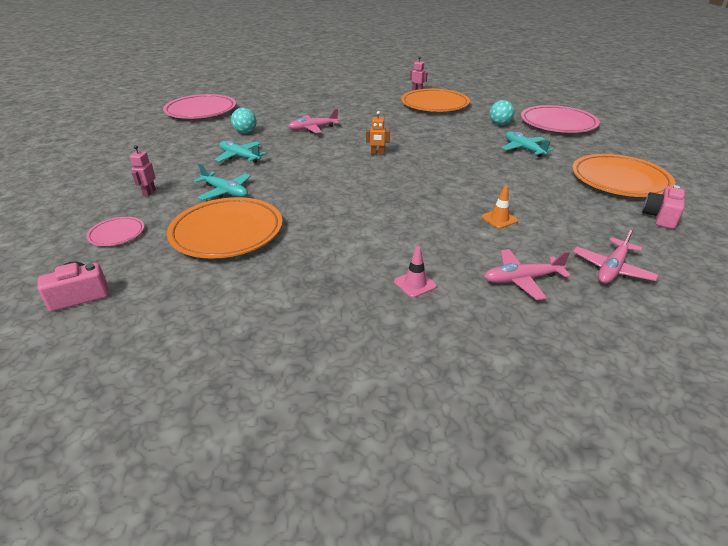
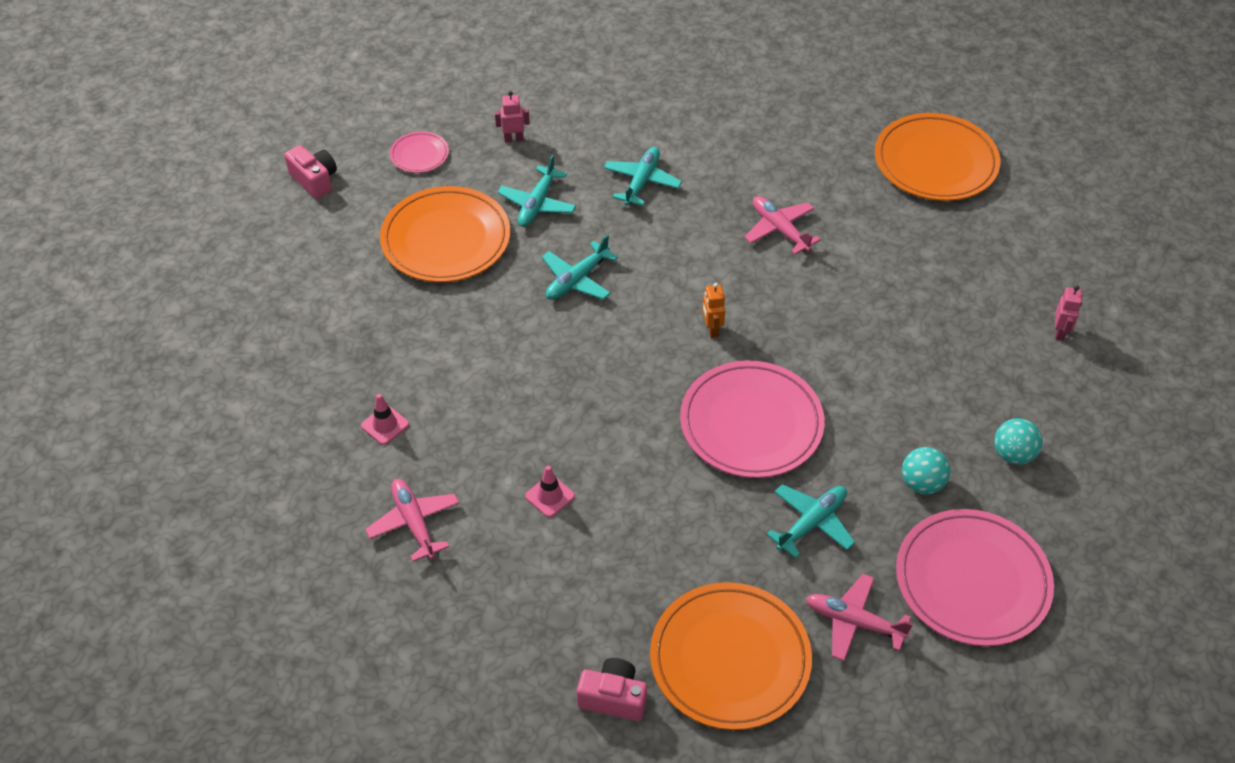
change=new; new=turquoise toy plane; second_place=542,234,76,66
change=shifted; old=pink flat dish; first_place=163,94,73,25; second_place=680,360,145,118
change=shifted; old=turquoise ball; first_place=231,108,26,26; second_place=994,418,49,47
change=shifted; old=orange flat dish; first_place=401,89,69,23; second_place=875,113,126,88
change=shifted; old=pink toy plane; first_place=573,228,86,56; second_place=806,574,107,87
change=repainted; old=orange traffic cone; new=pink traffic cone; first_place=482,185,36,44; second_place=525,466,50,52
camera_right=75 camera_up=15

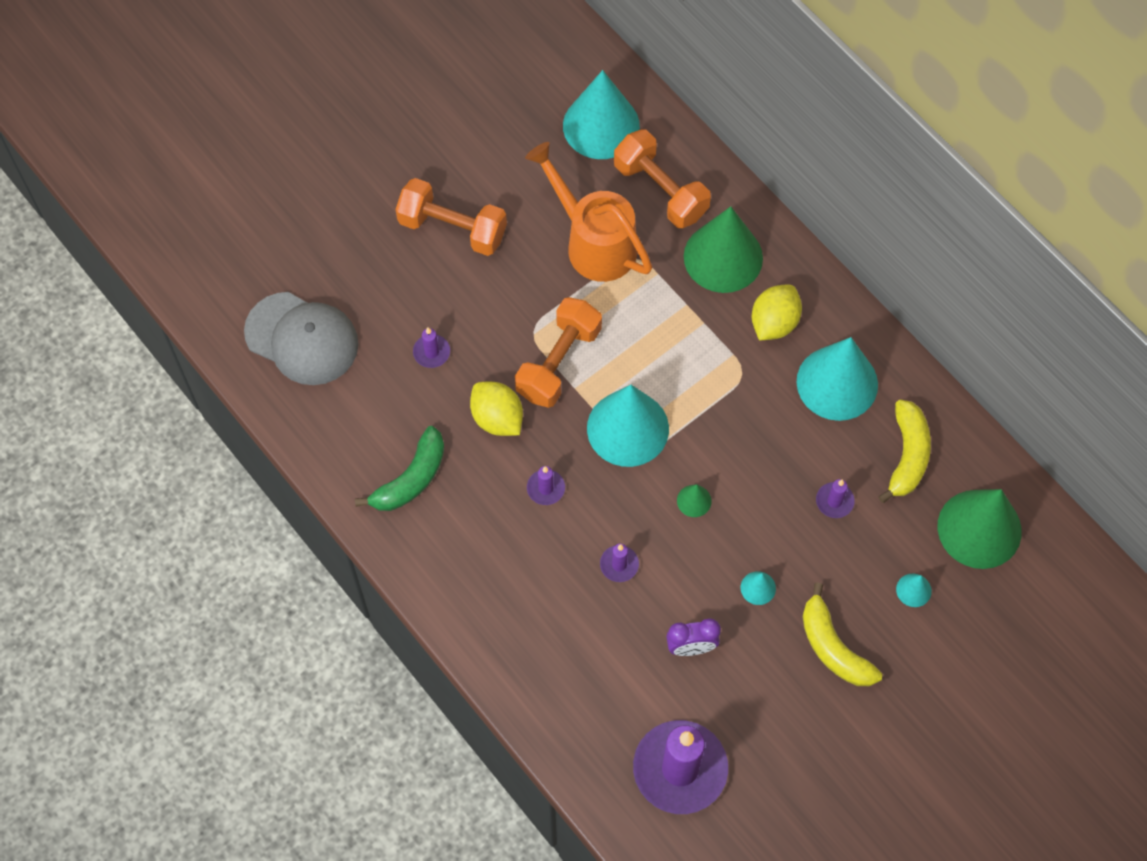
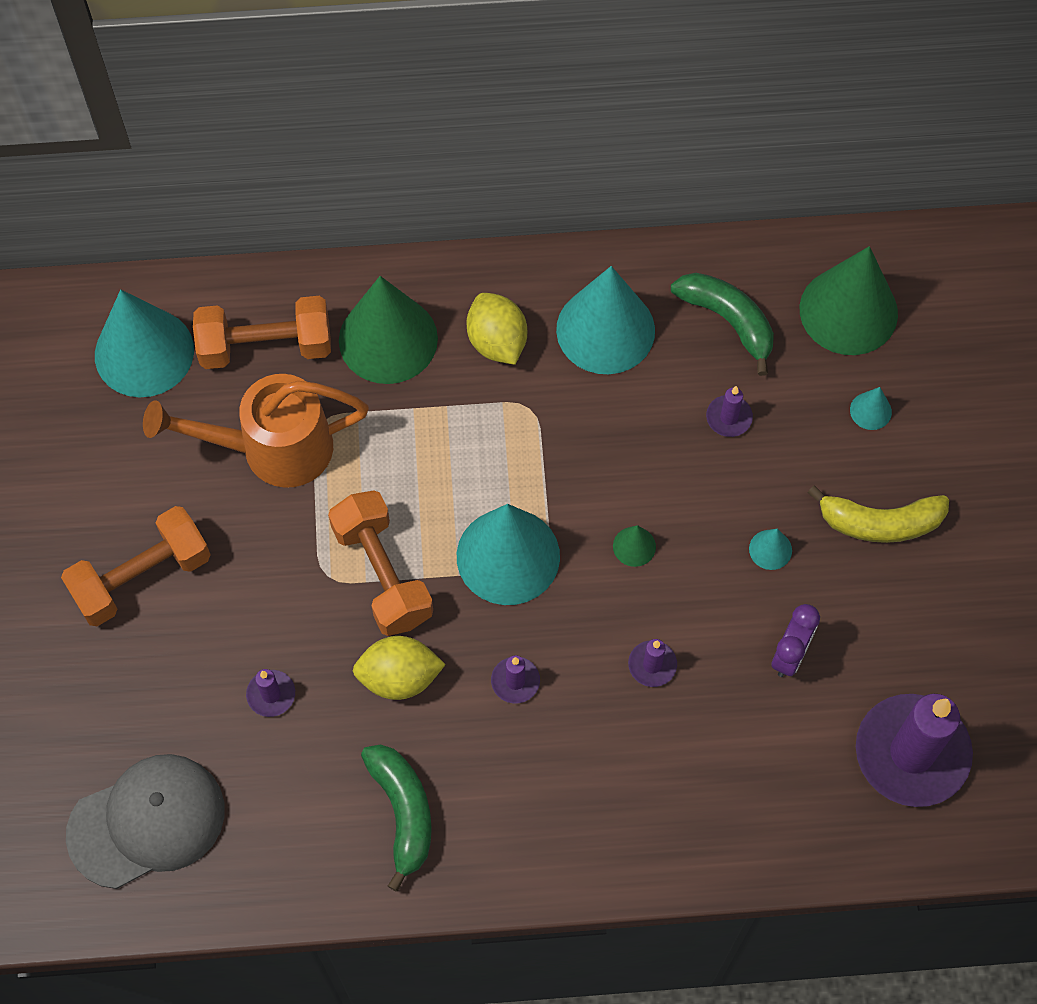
change=repainted; old=golden banana fruit; new=leaf-green banana fruit; first_place=878,399,53,104; second_place=671,273,103,103
camera_right=-55 camera_up=0

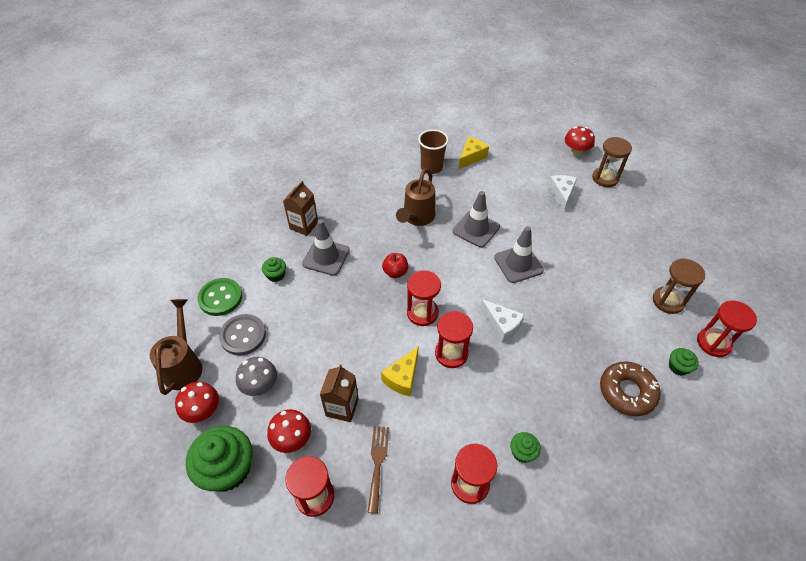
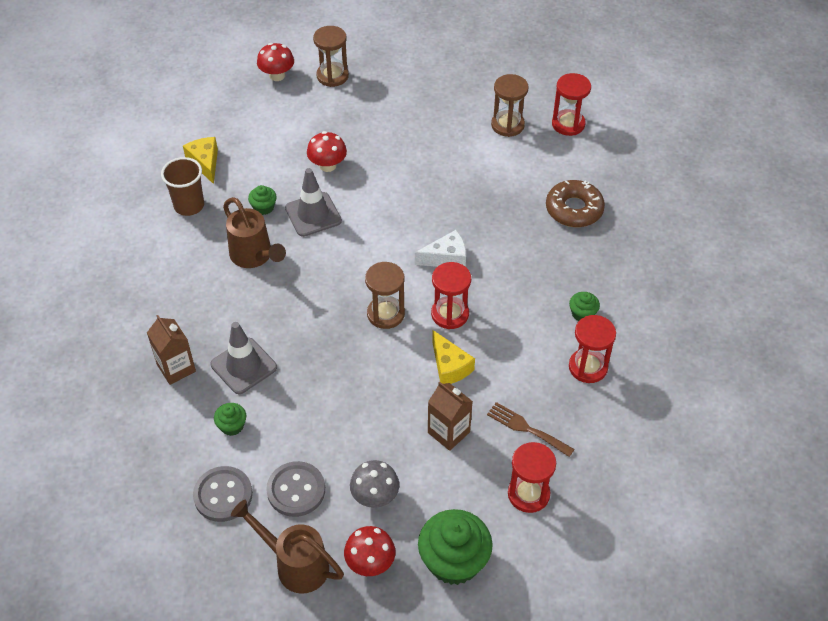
change=gone; old=crimson apple; first_place=382,253,26,25
change=gone; old=gray traffic cone; first_place=494,226,50,57
change=gone; old=white cheese; first_place=548,175,29,37
change=shifted; old=crimson toadstool; first_place=267,409,44,44; second_place=307,131,40,41
change=shifted; old=leaf-green fairy cake; first_place=669,348,30,28; second_place=248,185,29,30
change=repainted; old=leaf-green button; new=gray button; first_place=197,278,45,38; second_place=193,466,60,56
change=repainted; old=crimson sandglass; new=brown sandglass; first_place=407,270,34,56; second_place=365,262,40,67
camera_right=-60 camera_up=0

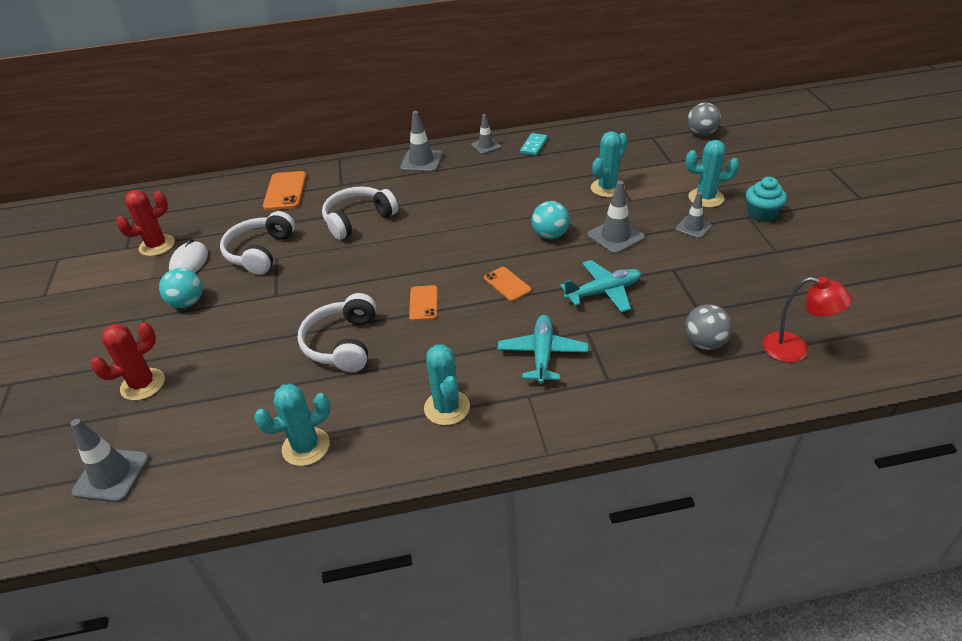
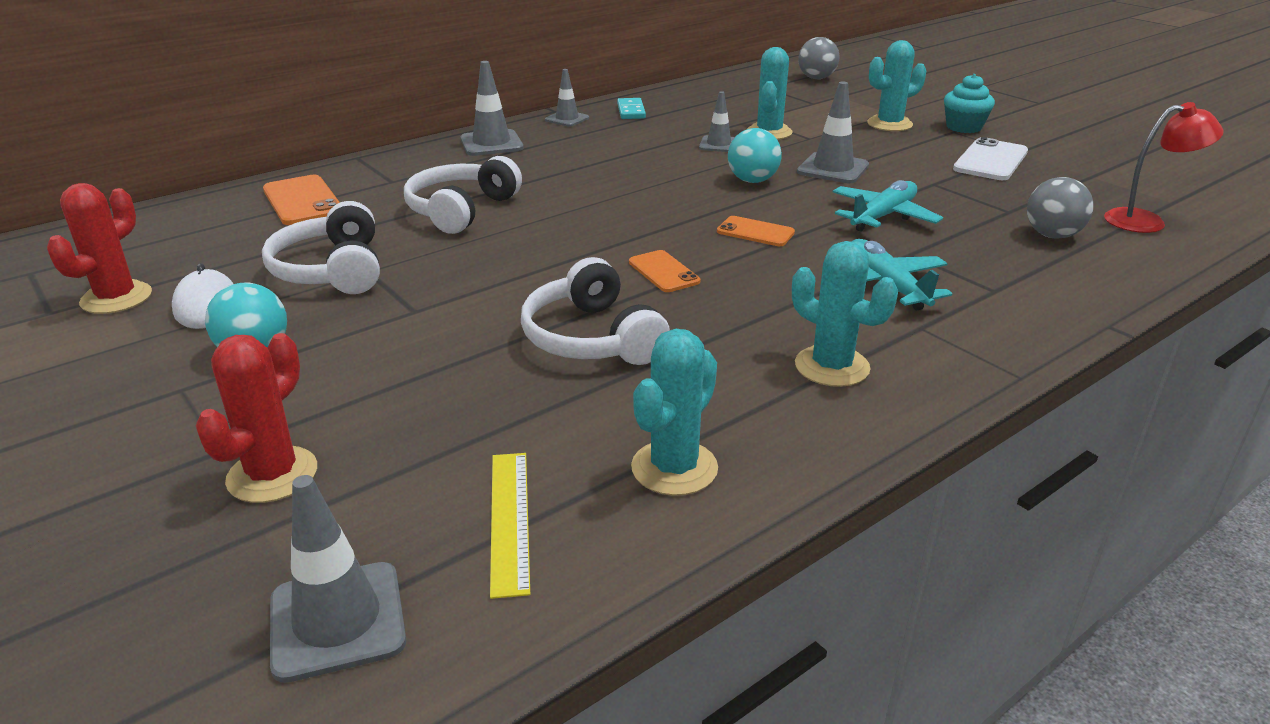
change=new; new=golden measuring stick; second_place=490,453,40,146
change=new; new=white mobile phone; second_place=953,137,75,43
change=shifted; old=gray traffic cone; first_place=675,192,37,47; second_place=699,91,36,61
camera_right=-30 camera_up=-10

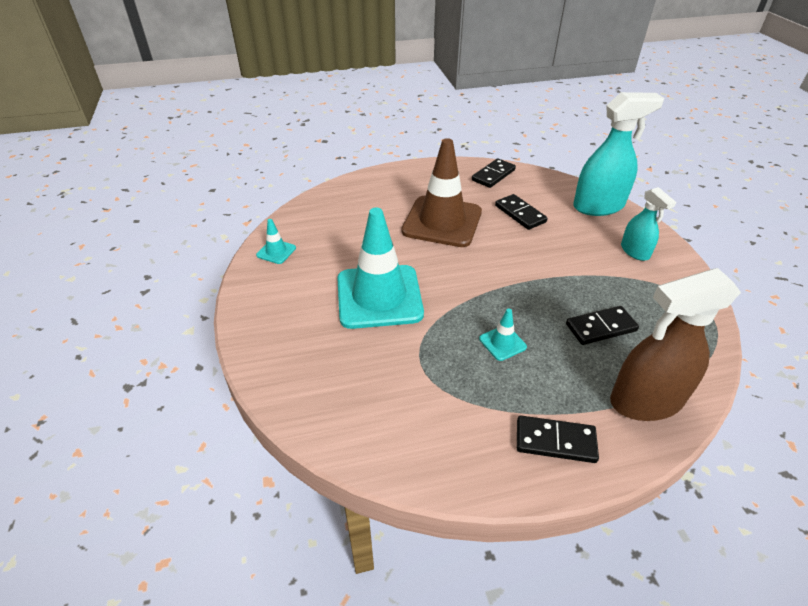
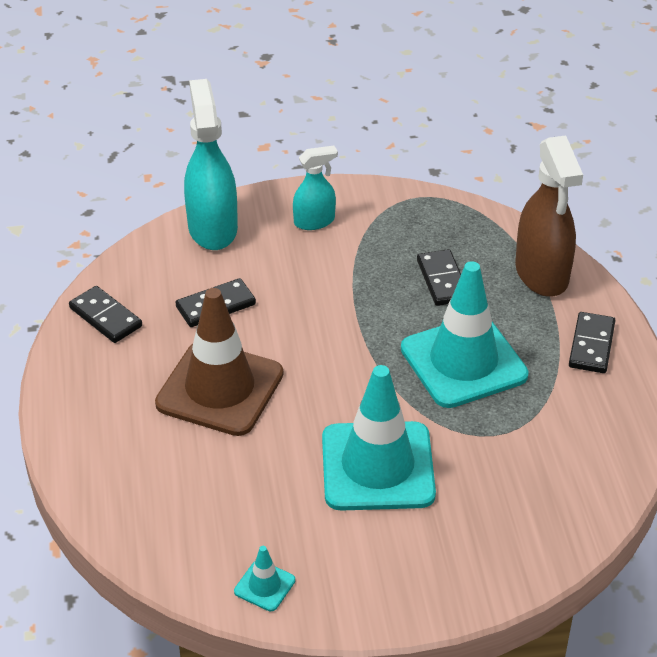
change=scaled; old=turquoise traffic cone; first_place=479,309,48,52; second_place=401,261,128,147; factor=2.41
camera_right=-85 camera_up=0

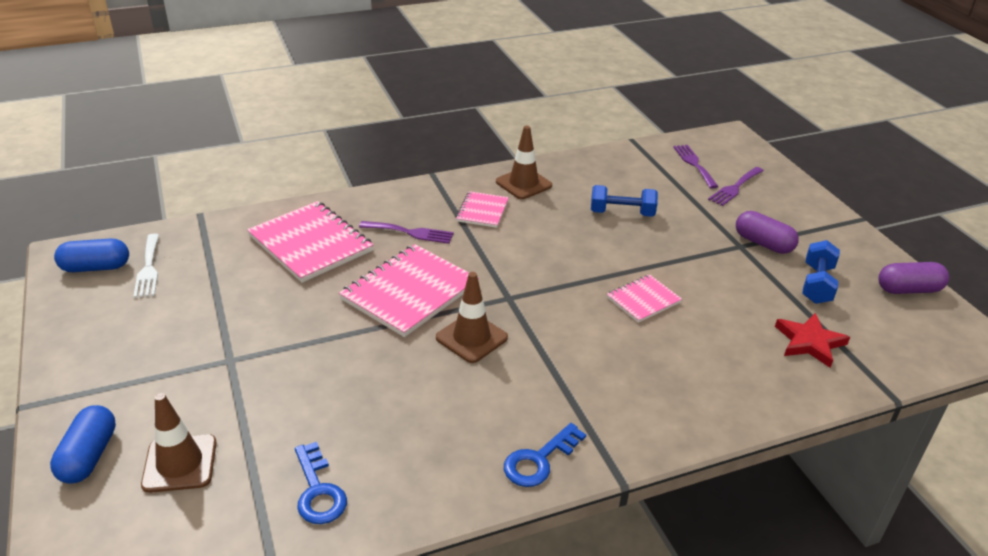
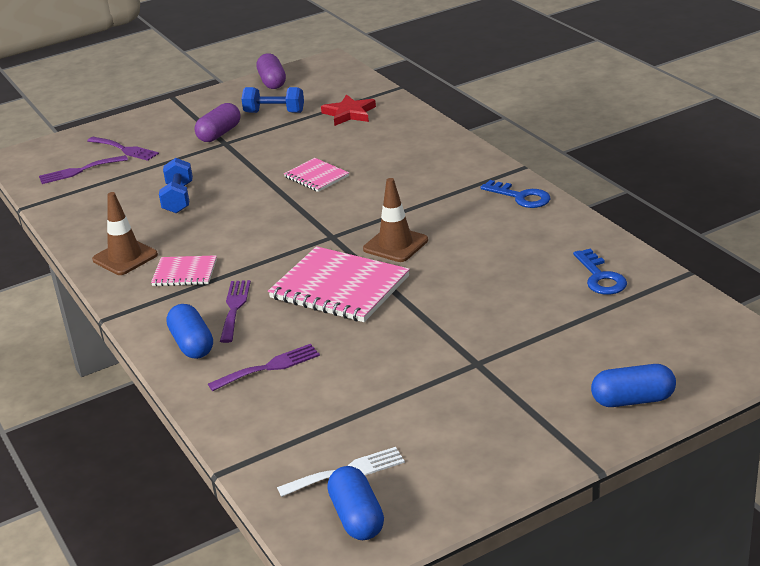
change=gone; old=brown traffic cone; first_place=141,393,75,100
change=new; new=royal blue pill; second_place=166,304,47,55
change=swapped; old=pink exercise book; new=purple fork; first_place=247,201,126,82; second_place=208,344,112,47
change=rotated; old=royal blue key; first_place=295,442,52,82; second_place=573,248,54,47; degrees=105
camera_right=-95 camera_up=-5

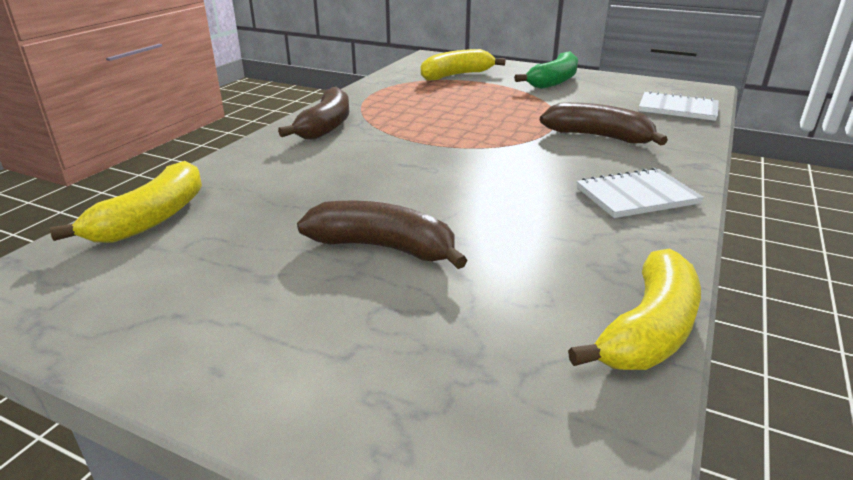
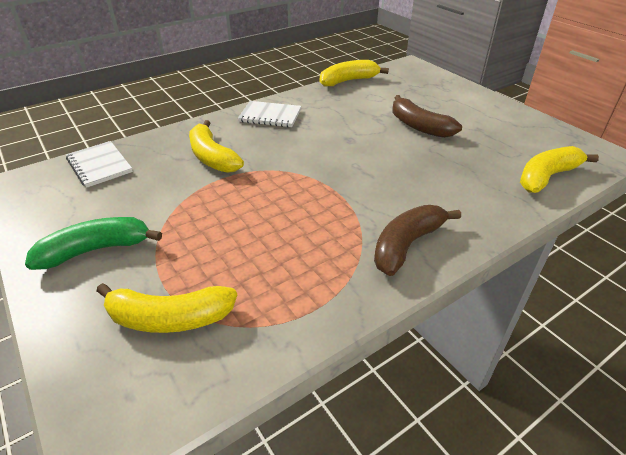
change=repainted; old=brown banana fruit; new=golden banana fruit; first_place=540,102,128,43; second_place=189,120,55,53
camera_right=-150 camera_up=10

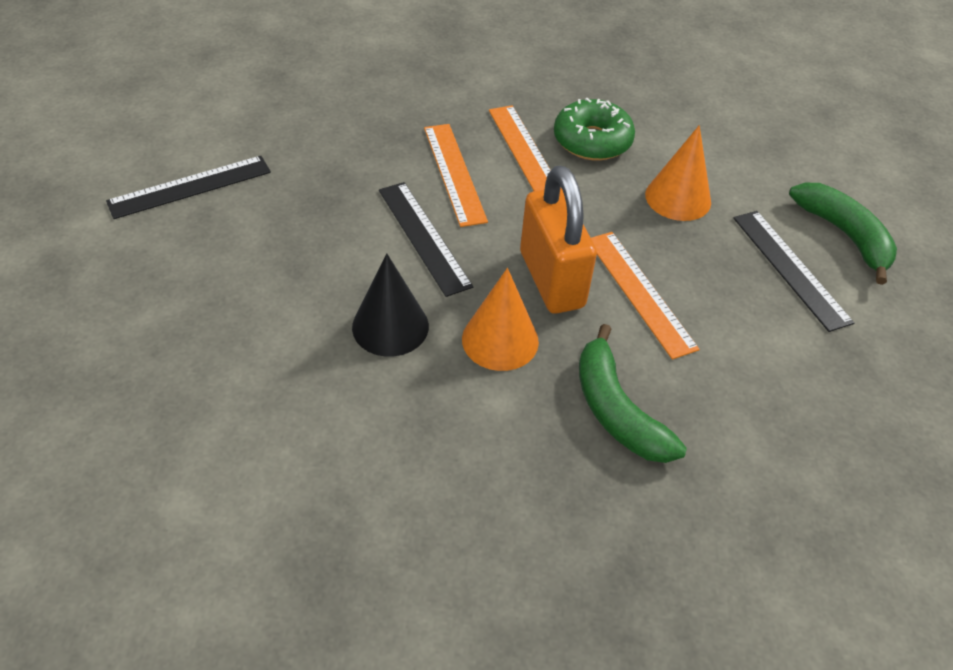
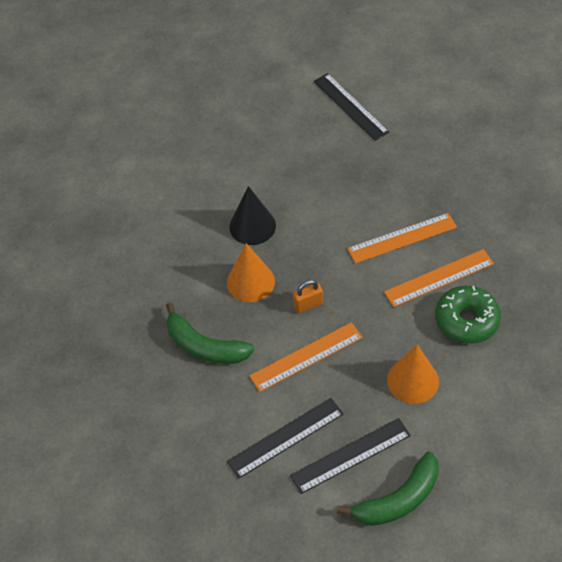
change=shifted; old=jet-black measuring stick; first_place=379,182,94,115; second_place=227,398,116,81
change=rotated; old=leaf-green banana fruit; first_place=579,324,108,139; second_place=166,302,88,62; degrees=-120
change=scaled; old=orange small lock; first_place=520,165,77,149; second_place=293,280,30,33; factor=0.45
camera_right=90 camera_up=5

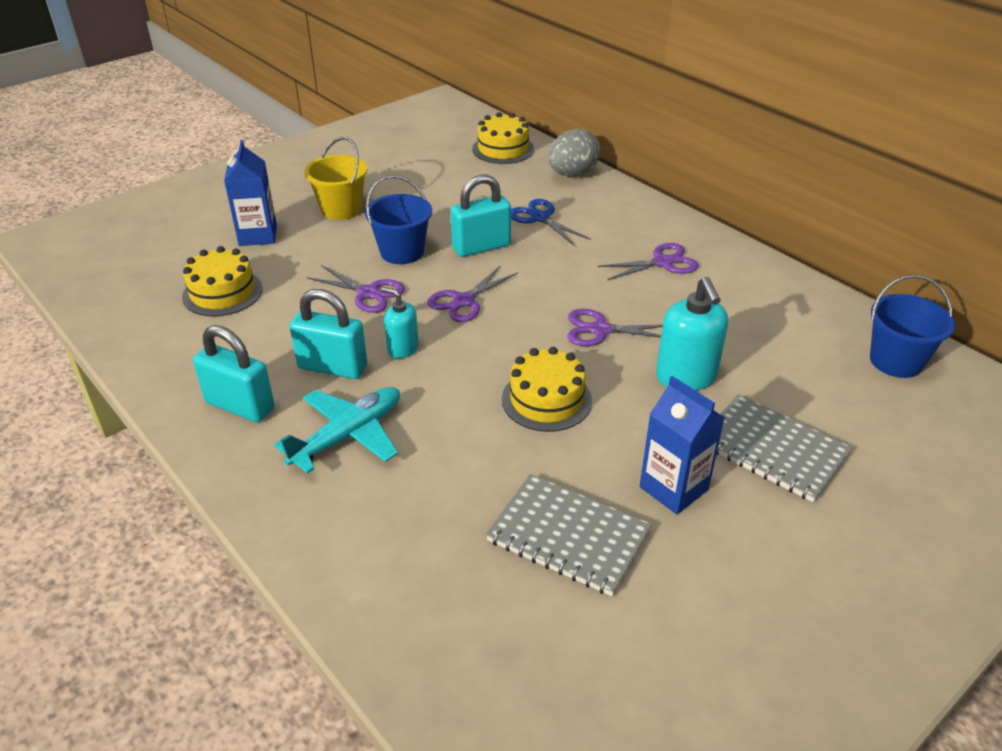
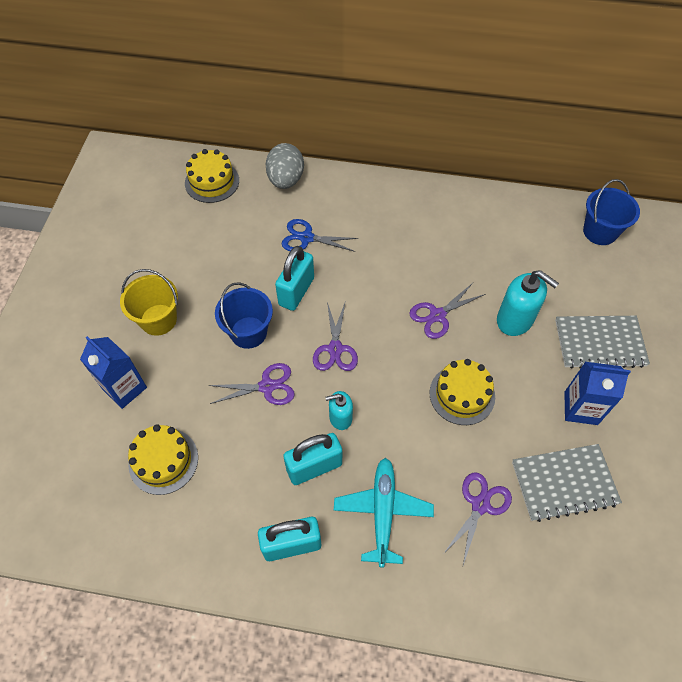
change=shifted; old=purple scissors; first_place=598,243,100,37; second_place=444,472,68,93
camera_right=-40 camera_up=20

